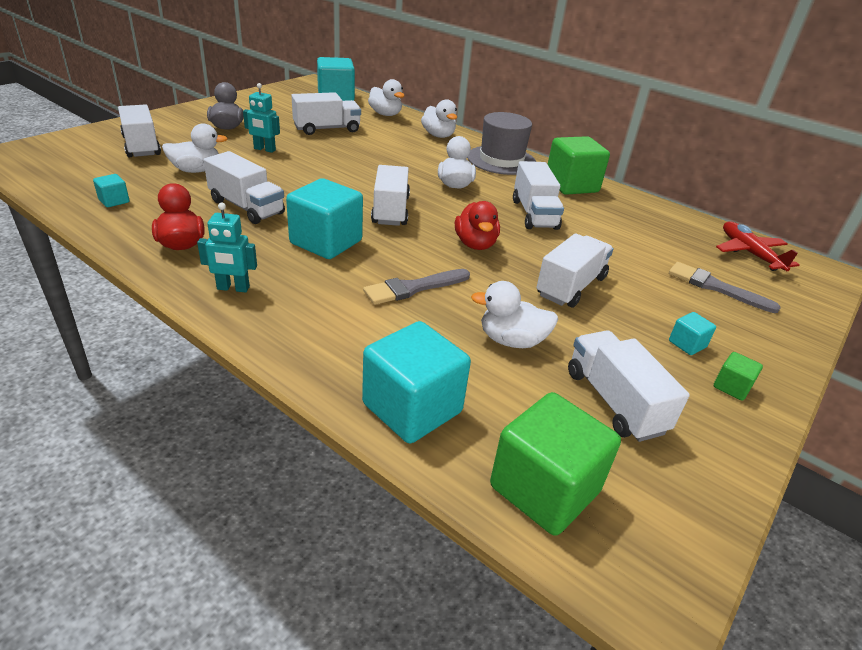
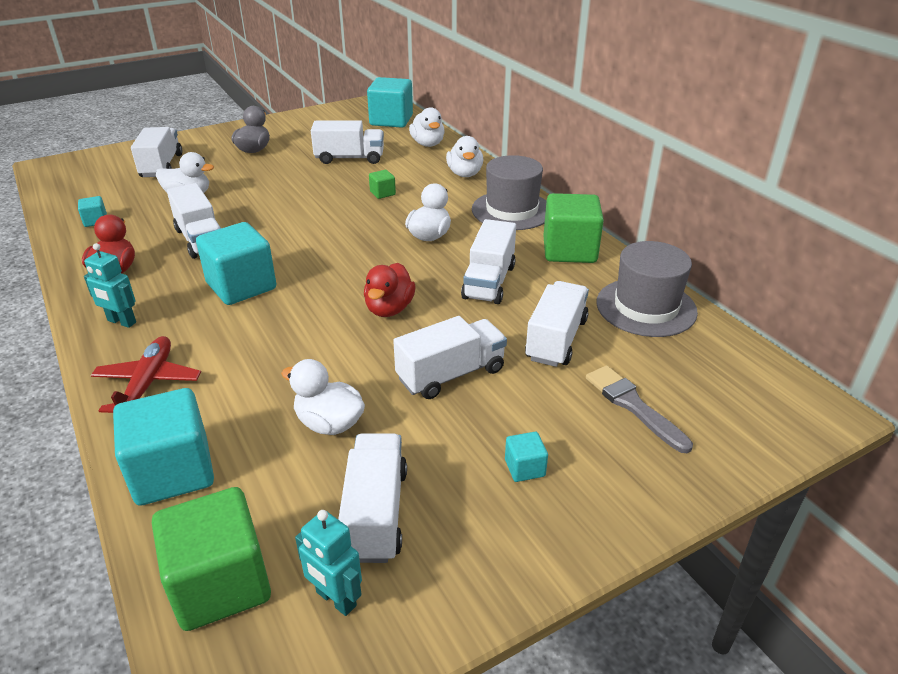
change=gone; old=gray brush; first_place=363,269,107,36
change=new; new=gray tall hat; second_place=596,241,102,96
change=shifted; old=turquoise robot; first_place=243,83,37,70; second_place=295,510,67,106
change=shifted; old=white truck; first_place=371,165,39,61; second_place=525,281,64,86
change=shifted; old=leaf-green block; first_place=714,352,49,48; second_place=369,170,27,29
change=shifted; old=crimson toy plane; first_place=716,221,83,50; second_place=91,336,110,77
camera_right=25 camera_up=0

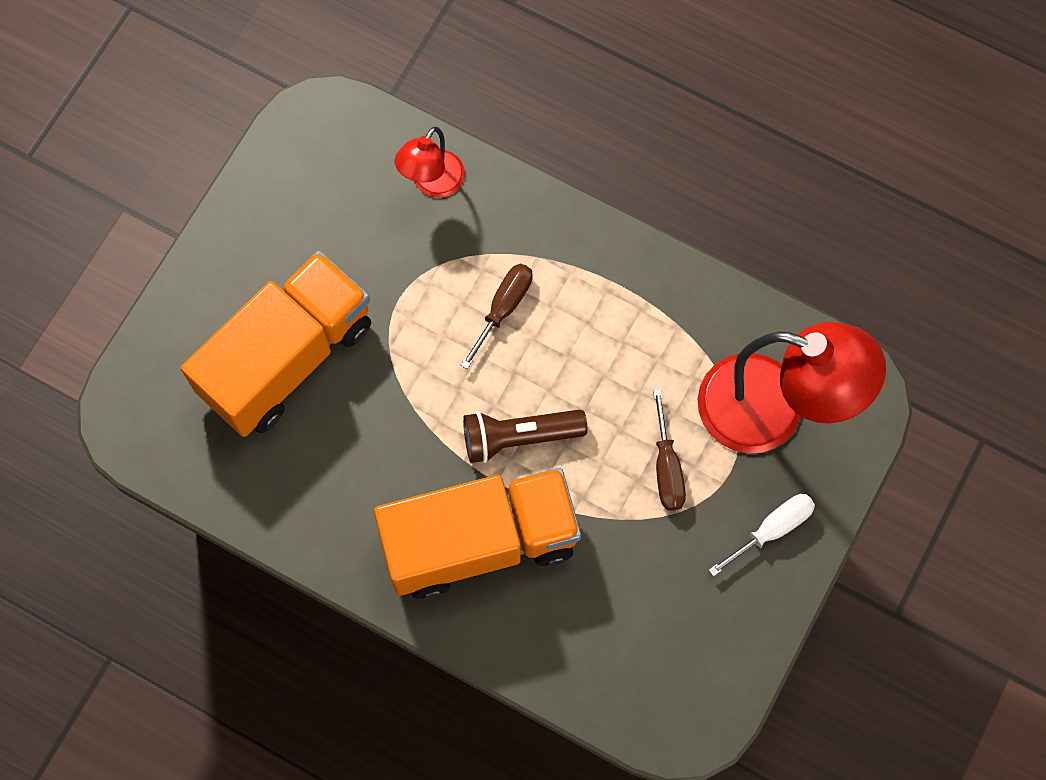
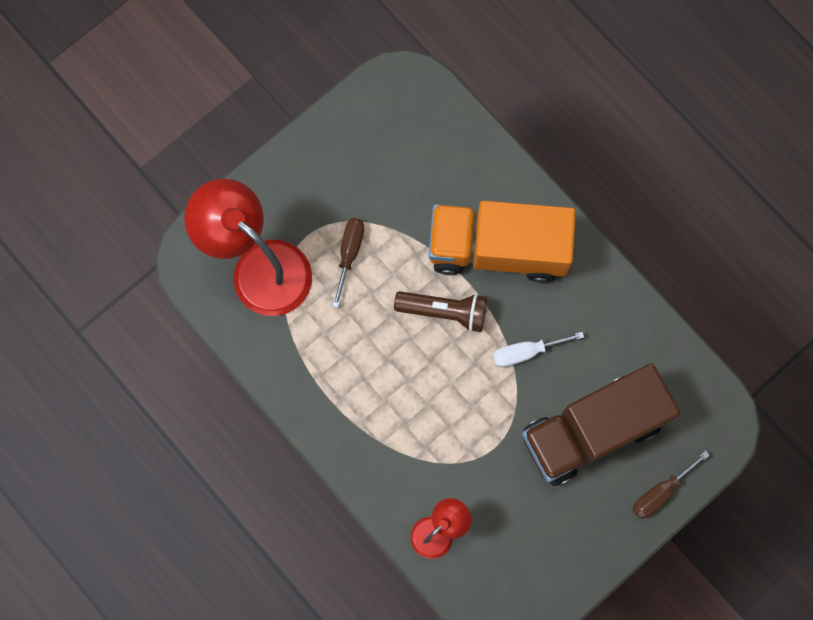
change=shifted; old=brown flat screwdriver; first_place=461,264,72,105; second_place=633,451,77,67
change=shifted; old=white flat screwdriver; first_place=709,494,106,83; second_place=492,332,92,35
change=repainted; old=orange truck; new=brown truck; first_place=181,251,190,186; second_place=522,363,158,123
camera_right=-160 camera_up=5

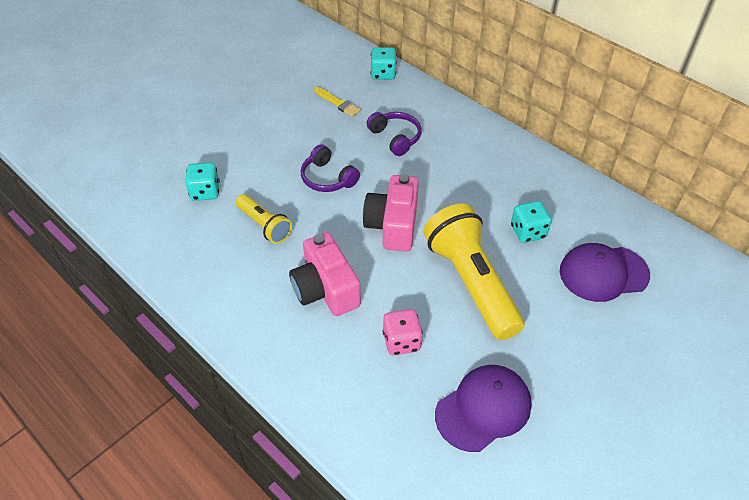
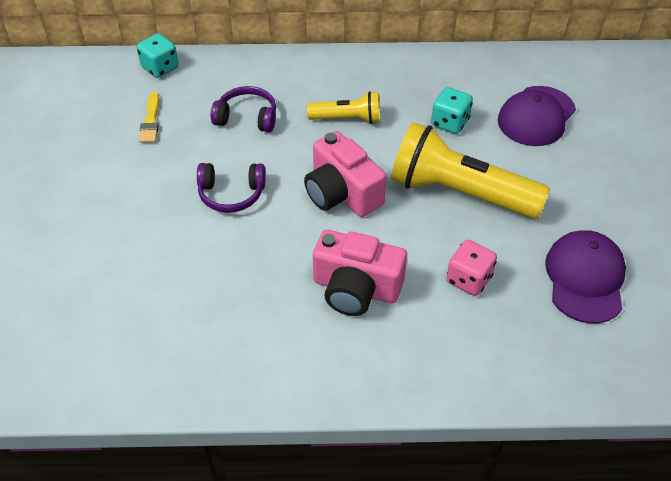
change=gone; old=turquoise die; first_place=185,162,35,39
change=shifted; old=golden pocket torch; first_place=236,194,56,50; second_place=307,91,73,33
change=rotated; old=golden brush; first_place=314,87,47,30; second_place=139,92,20,51; degrees=90
camera_right=-45 camera_up=0

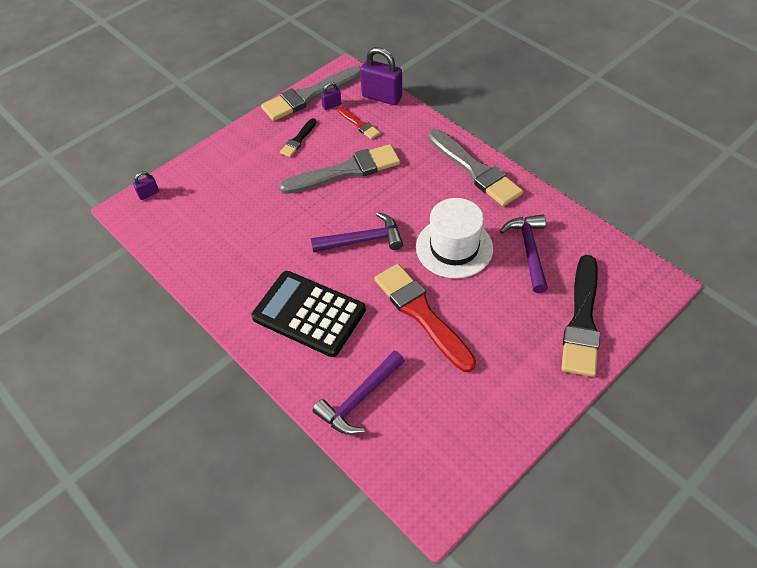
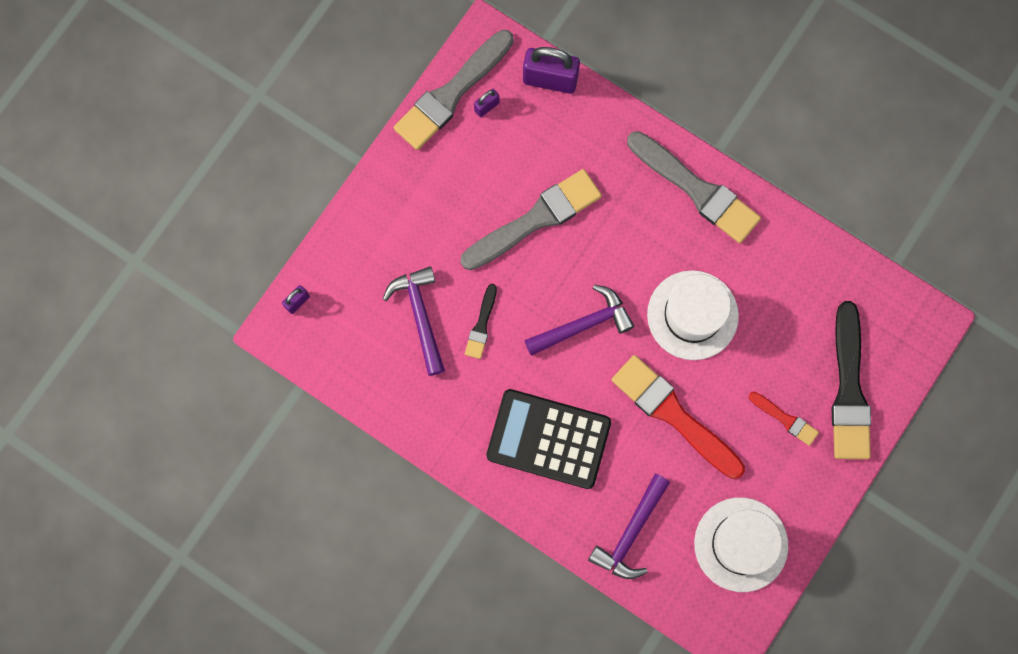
change=new; new=white tall hat; second_place=694,497,94,95
change=shifted; old=jet-black brush; first_place=280,118,36,39; second_place=465,284,32,75
change=shifted; old=crimson brush; first_place=338,107,42,32; second_place=749,392,70,54
change=shifted; old=purple carpenter's hammer; first_place=500,214,48,79; second_place=383,266,62,110
camera_right=-15 camera_up=25

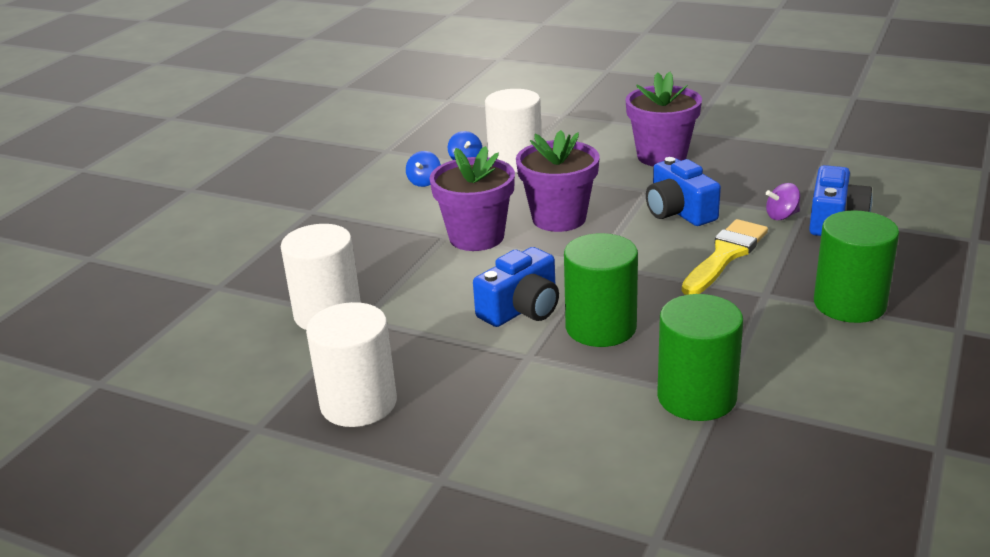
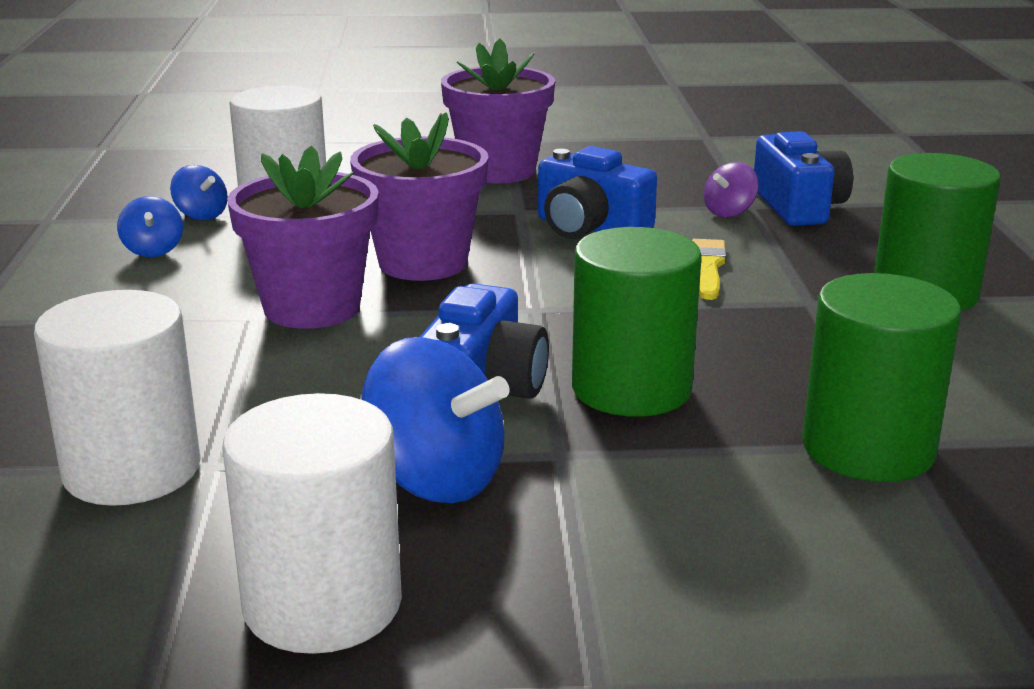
change=new; new=royal blue whirligig; second_place=361,337,149,166
change=scaled; old=golden brush; first_place=682,219,86,76; second_place=692,239,35,61; factor=0.61
camera_right=-30 camera_up=-5

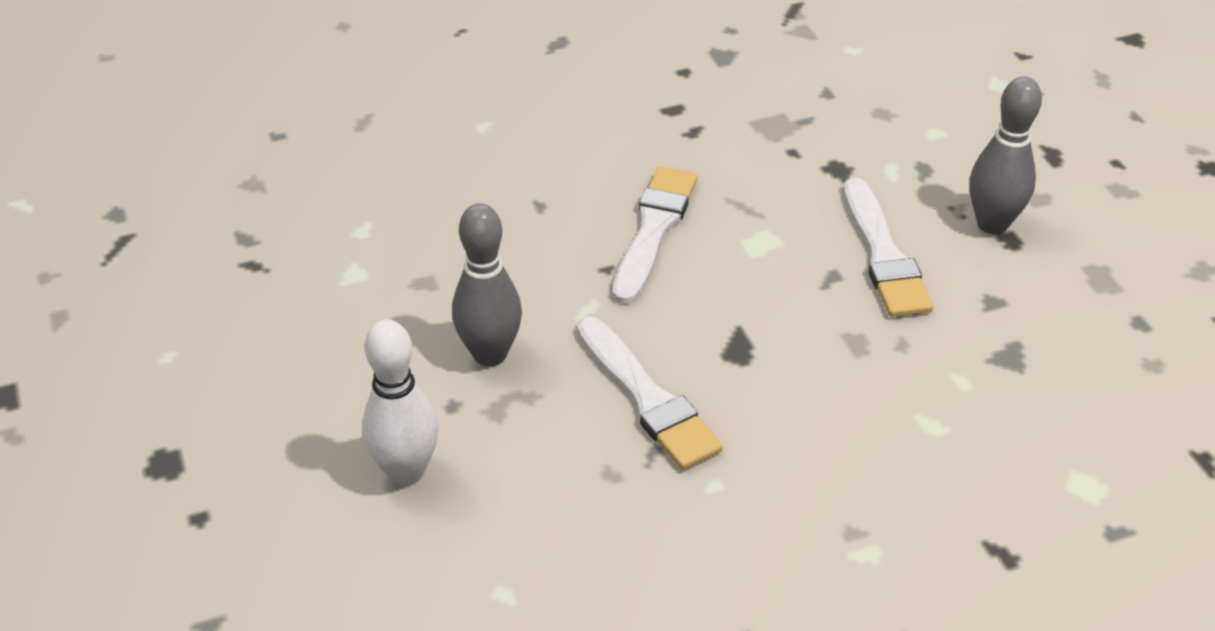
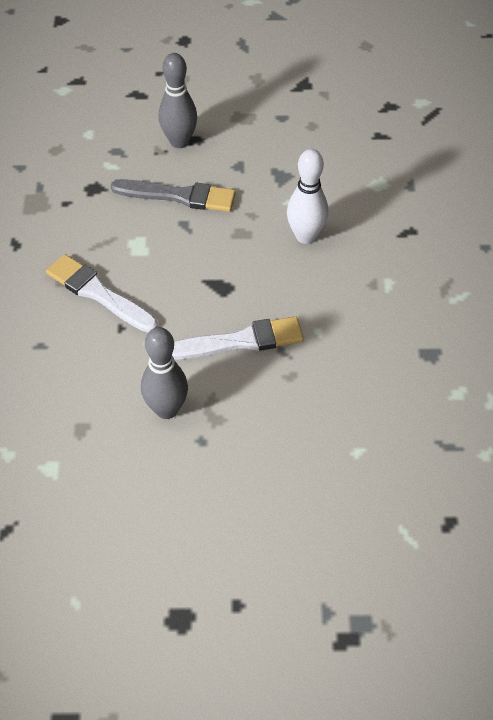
change=shifted; old=white tenpin; first_place=362,320,76,166; second_place=287,149,41,95
change=repainted; old=white brush; new=gray brush; first_place=844,178,89,139; second_place=111,179,125,33
camera_right=-70 camera_up=10

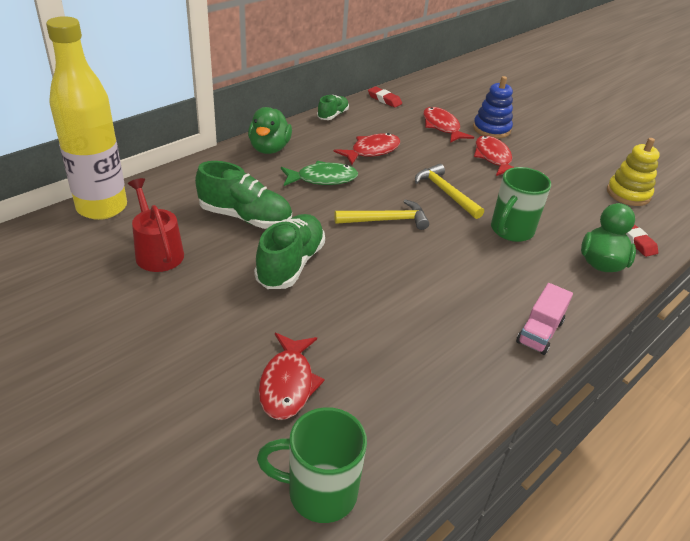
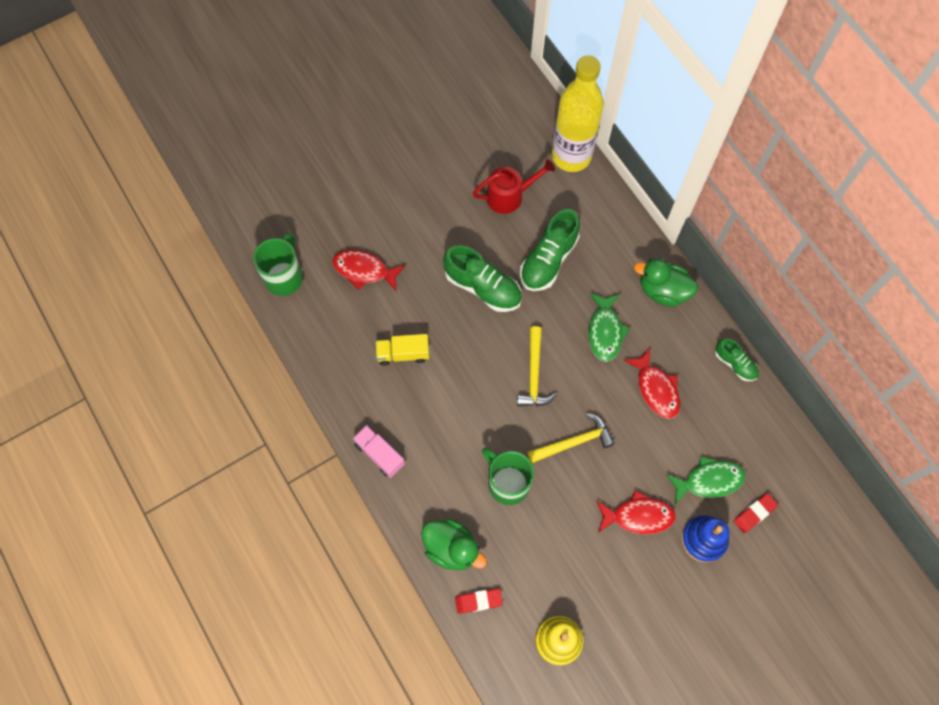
change=new; new=golden truck; second_place=375,334,54,32
change=shifted; old=crimson eraser; first_place=368,86,34,22; second_place=734,493,44,40
change=repainted; old=crimson fish; new=leaf-green fish; first_place=423,107,51,36; second_place=666,456,80,49
camera_right=105 camera_up=30

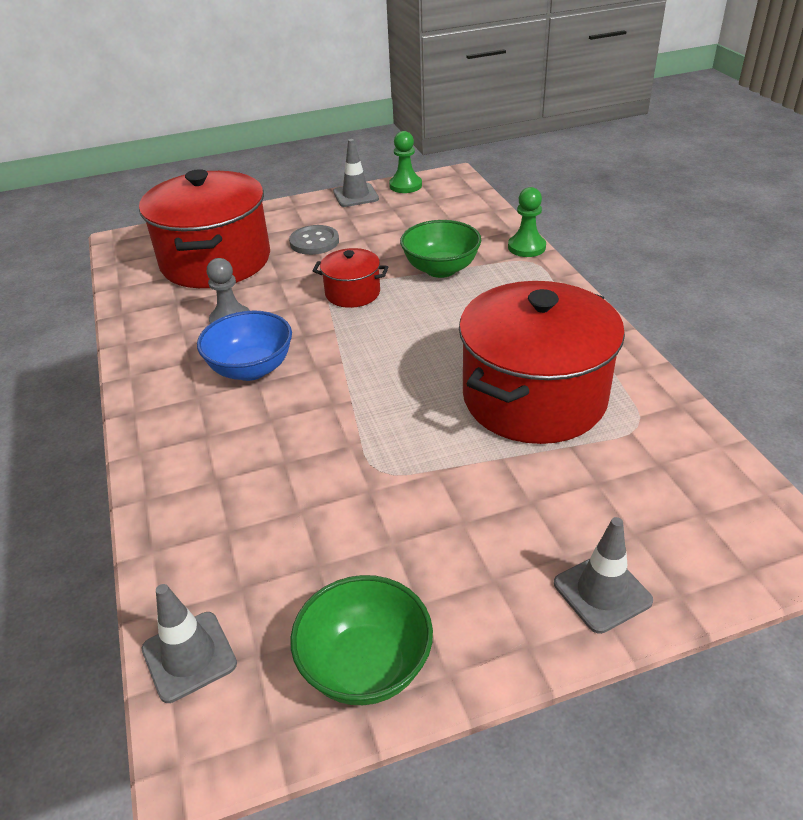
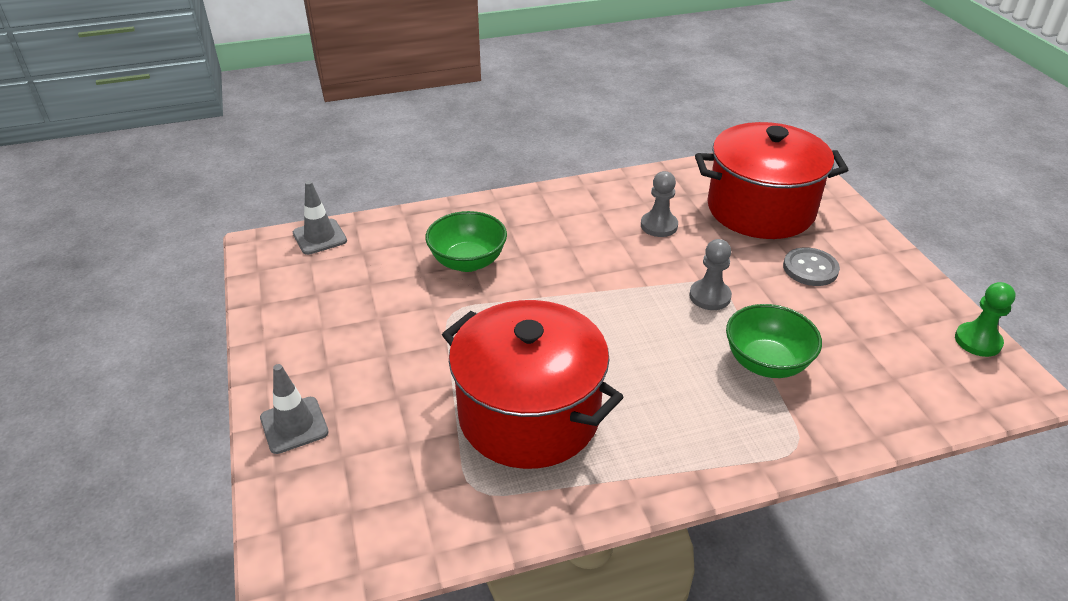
change=gone; old=royal blue deep dish; first_place=197,310,95,71
change=gone; old=gray traffic cone; first_place=333,139,46,68
change=gone; old=leaf-green chess pawn; first_place=508,187,38,70
change=shifted; old=leaf-green deep dish; first_place=290,575,143,130; second_place=425,211,82,61
change=swapped; old=crimson pot; new=gray chess pawn; first_place=313,248,75,60; second_place=690,239,42,71
camera_right=90 camera_up=0

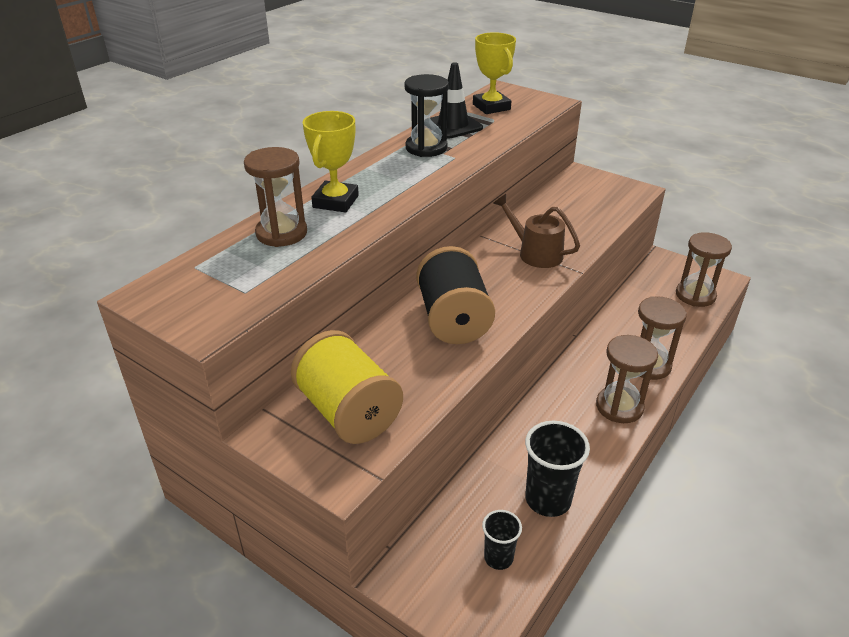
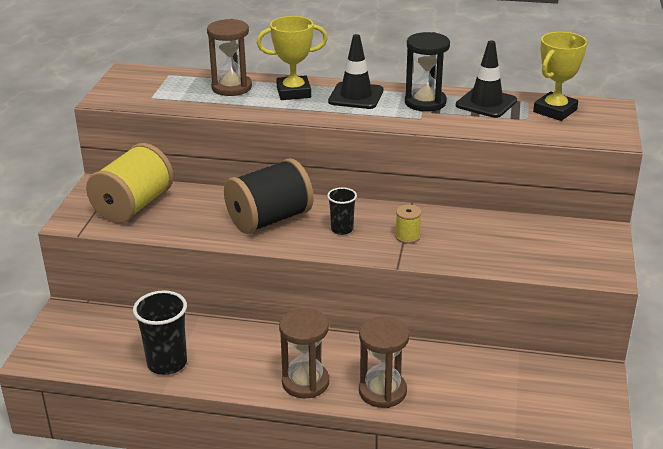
change=gone; old=brown sandglass; first_place=676,232,56,75
change=new; new=jet-black traffic cone; second_place=328,34,55,75
change=shifted; old=jet-black beaker; first_place=482,510,40,60; second_place=327,187,30,48
change=swapped; old=brown watering pot; new=golden reel of thread; first_place=493,194,87,74; second_place=395,205,26,39
camera_right=65 camera_up=-5

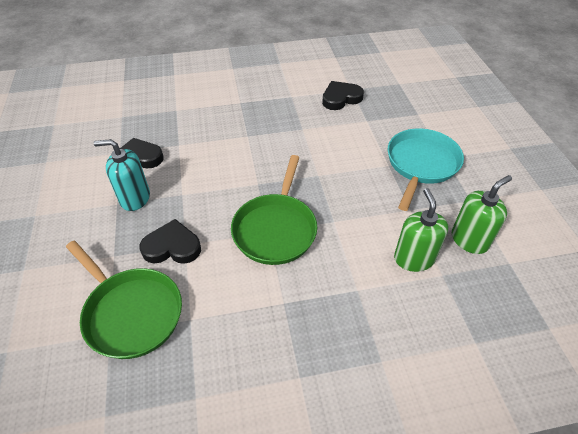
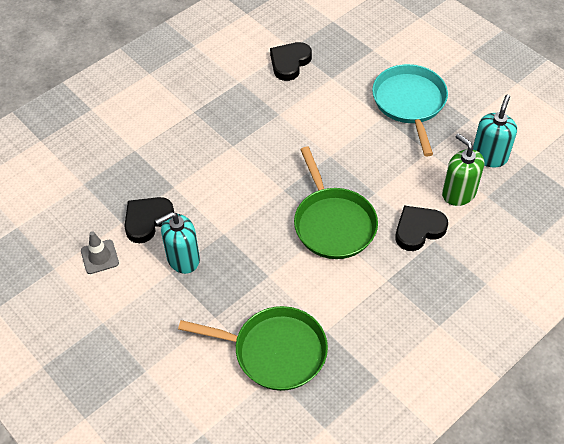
change=new; new=gray traffic cone; second_place=81,231,38,43
change=shifted; old=jet-black love heart; first_place=139,219,62,45; second_place=395,205,53,46
change=repainted; old=leaf-green soap dispenser; new=turquoise soap dispenser; first_place=452,175,60,79; second_place=473,94,44,73
camera_right=-30 camera_up=5

